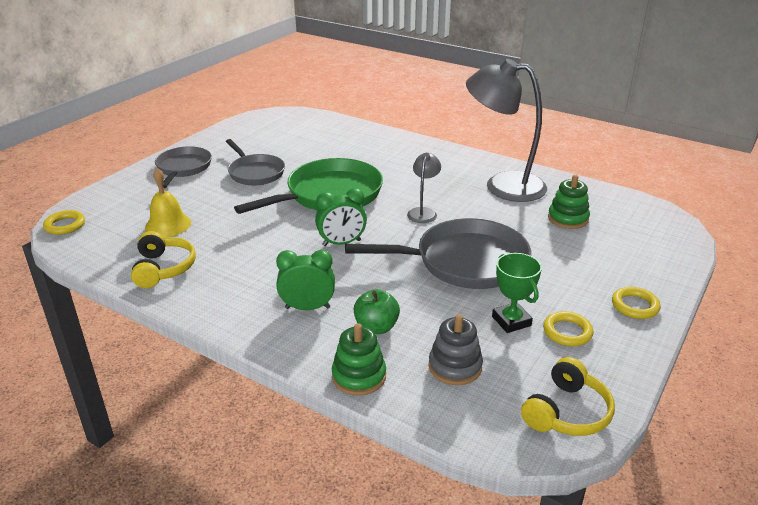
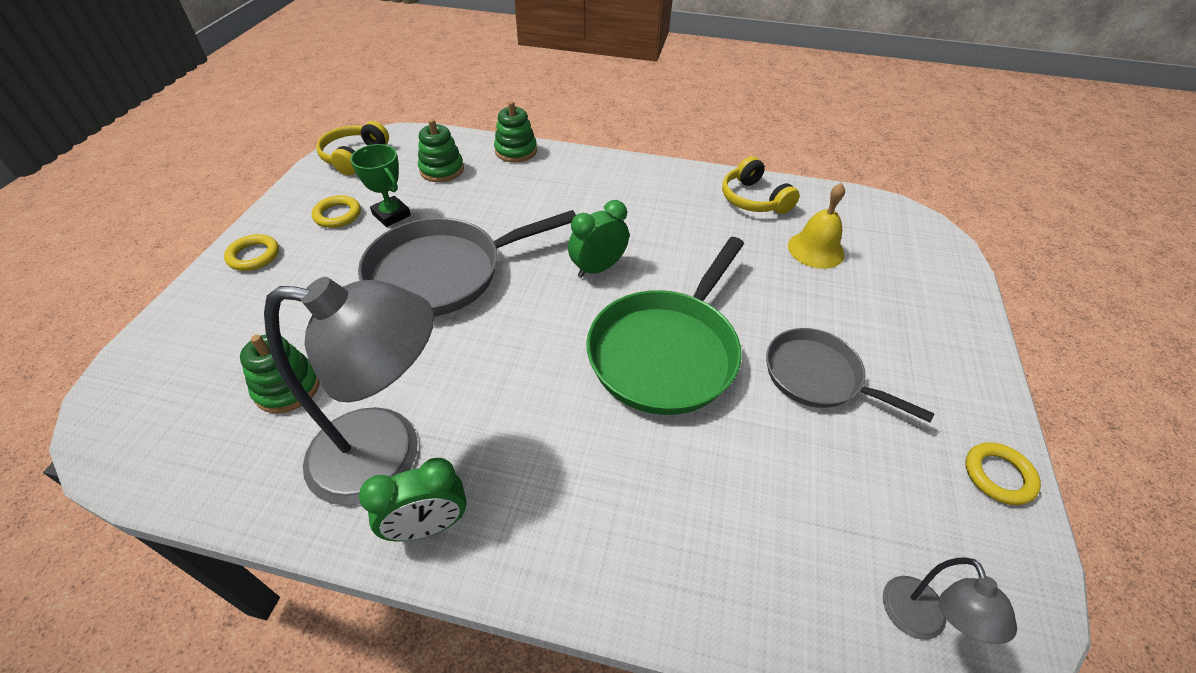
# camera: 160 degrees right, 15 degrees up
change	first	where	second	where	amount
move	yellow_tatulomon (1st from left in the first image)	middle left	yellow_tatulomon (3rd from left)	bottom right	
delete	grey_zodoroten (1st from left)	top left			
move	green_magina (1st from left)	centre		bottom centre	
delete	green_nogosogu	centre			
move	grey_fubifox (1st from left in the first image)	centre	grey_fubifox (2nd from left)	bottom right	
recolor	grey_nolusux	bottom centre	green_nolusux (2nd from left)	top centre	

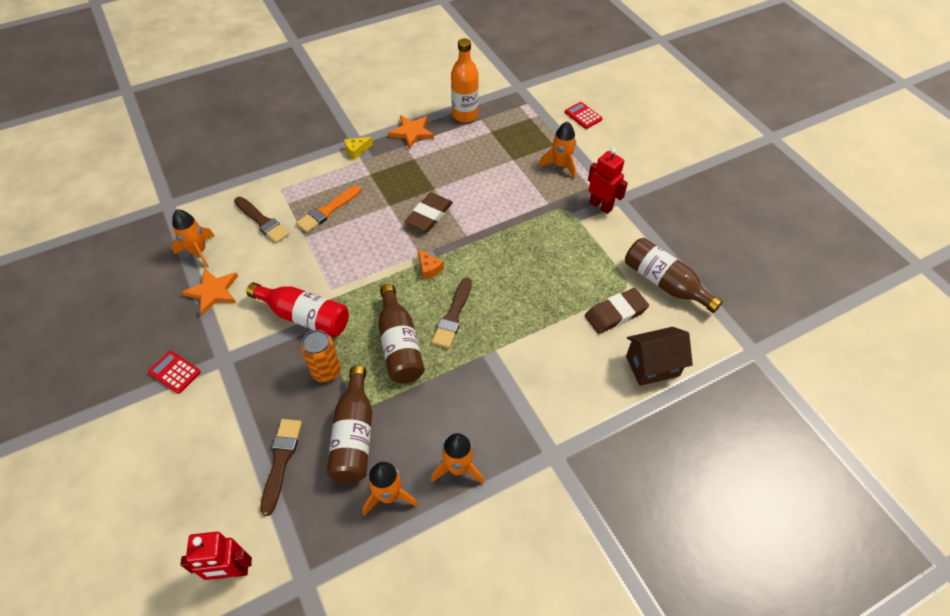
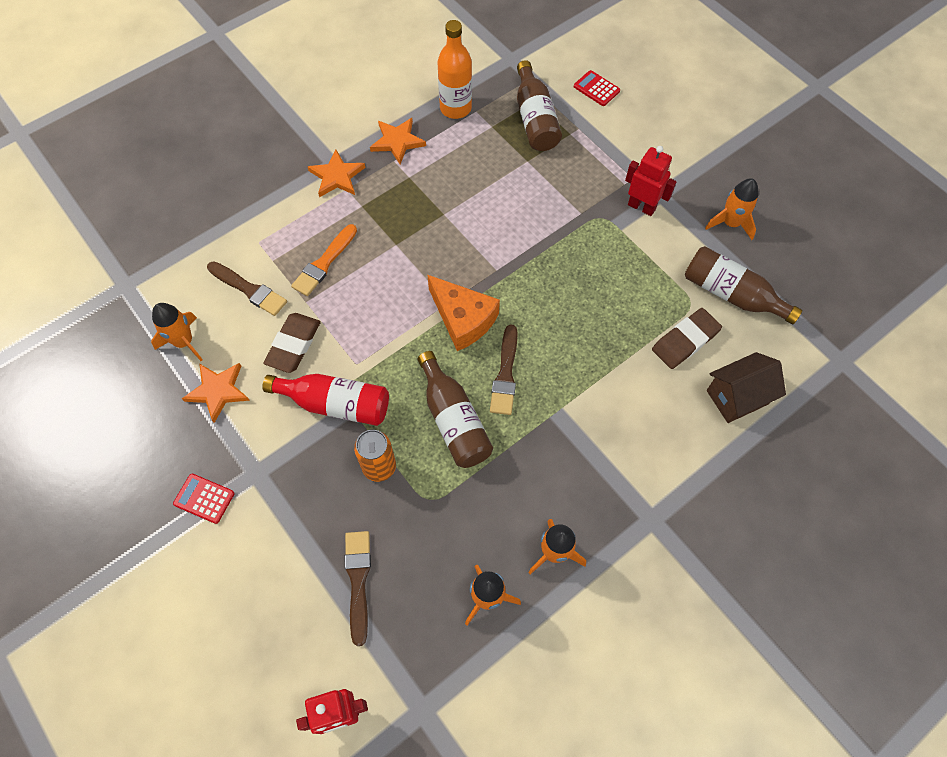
# camera: 10 degrees left, 10 degrees up
change	first	where	second	where	amount
move	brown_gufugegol (1st from left in the first image)	bottom centre	brown_gufugegol (2nd from left)	top centre	
replace	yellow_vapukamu	top centre	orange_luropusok (2nd from left)	top centre	
move	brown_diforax (1st from left)	centre		middle left	
resize	orange_vapukamu	centre		centre	x2.09
move	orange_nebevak (4th from left)	top centre		top right	

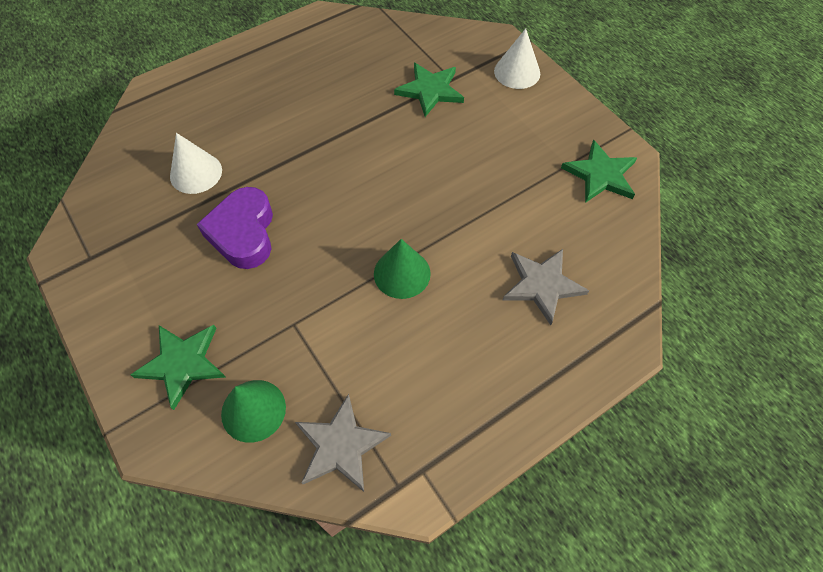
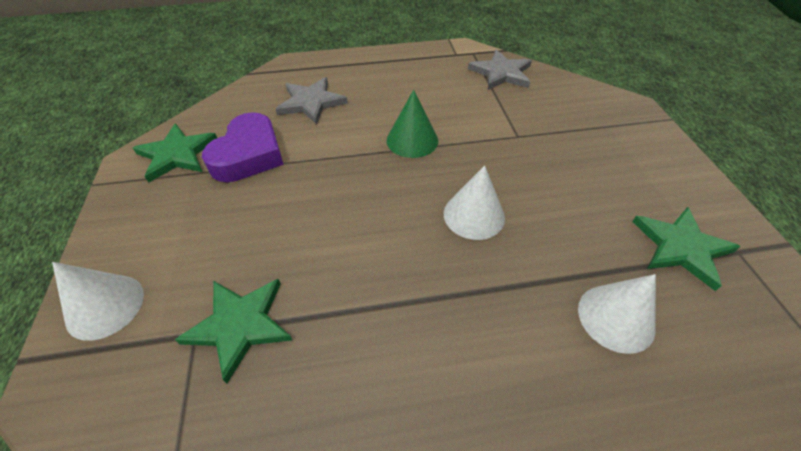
# camera: 155 degrees left, 10 degrees down
change	first	where	second	where	amount
move	green_luropusok (1st from left in the first image)	middle left	green_luropusok (3rd from left)	middle right	
move	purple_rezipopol	middle left		top left	
delete	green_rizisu (1st from left)	bottom left			
insert			white_rizisu (2nd from left)	centre	

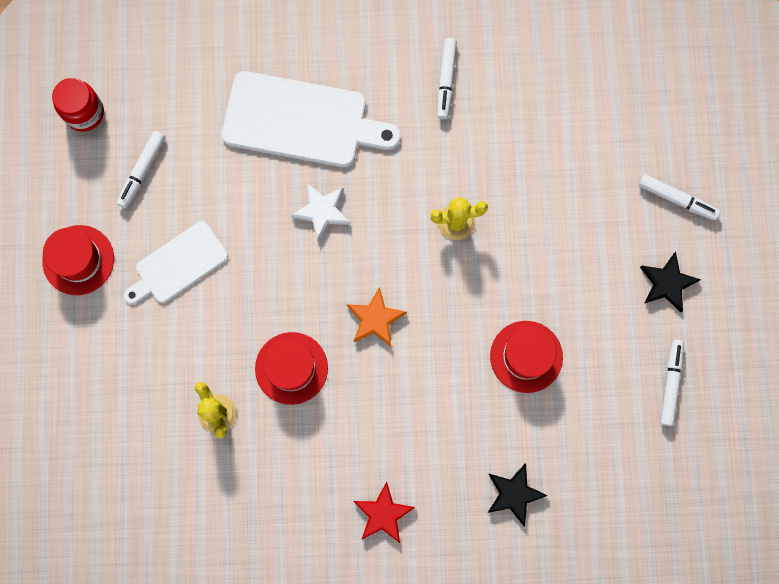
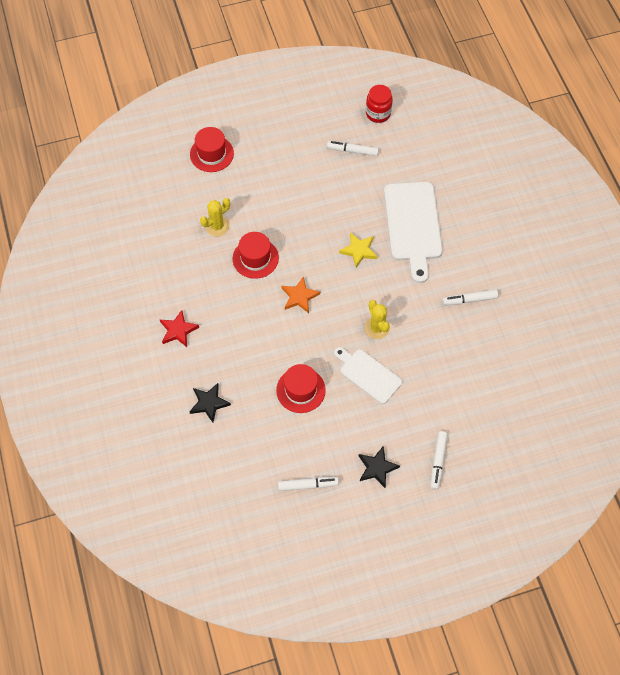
# camera: 75 degrees right, 15 degrees down
change	first	where	second	where	amount
move	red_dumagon (1st from left)	middle left		top centre	
move	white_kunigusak (1st from left)	middle left		centre	
recolor	white_luropusok	centre	yellow_luropusok	centre	

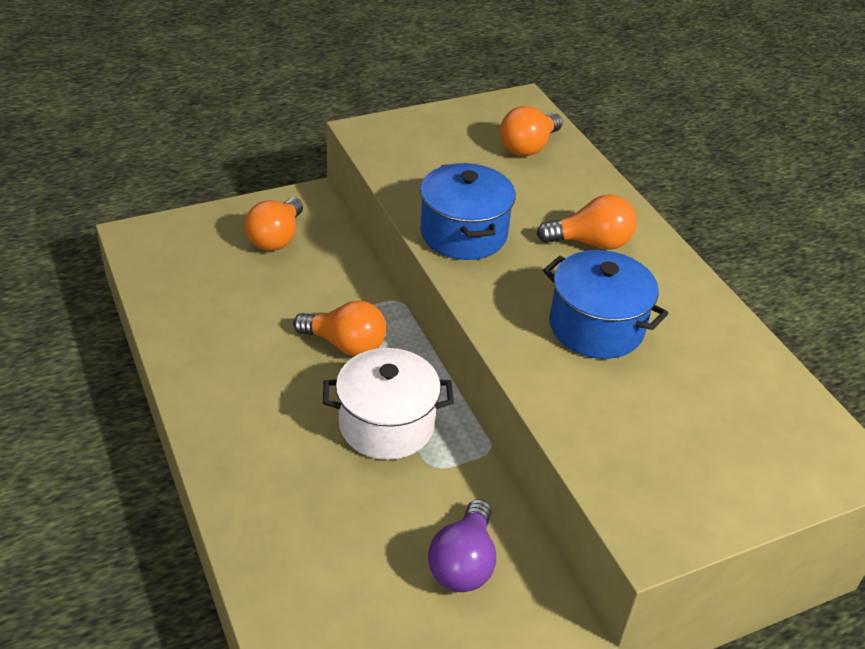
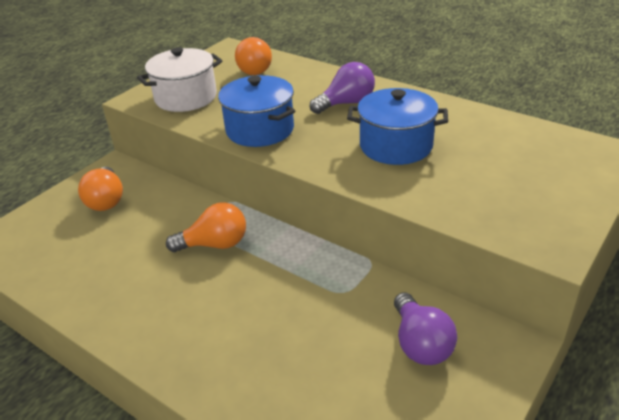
# camera: 25 degrees left, 5 degrees down
change	first	where	second	where	amount
move	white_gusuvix	centre		top left	
recolor	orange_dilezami (4th from left)	middle right	purple_dilezami (1st from left)	top centre	

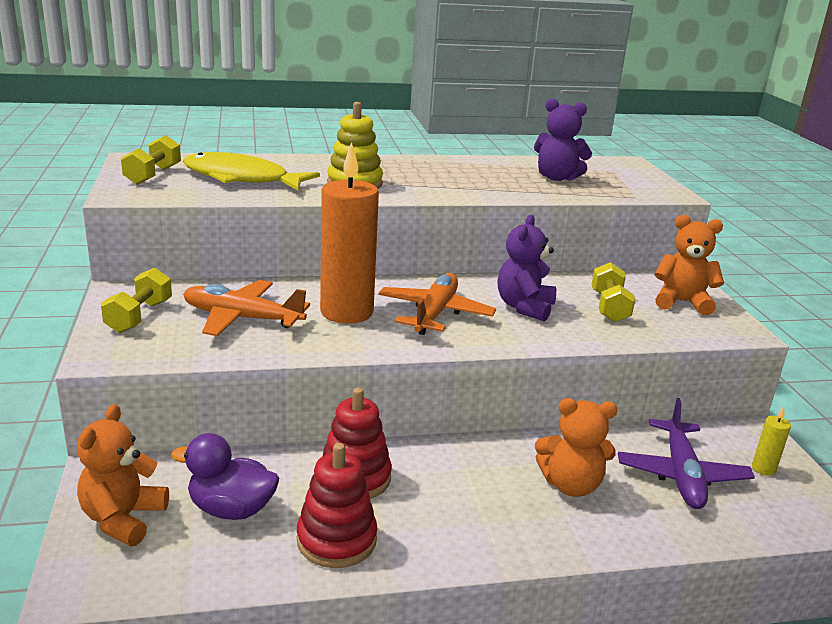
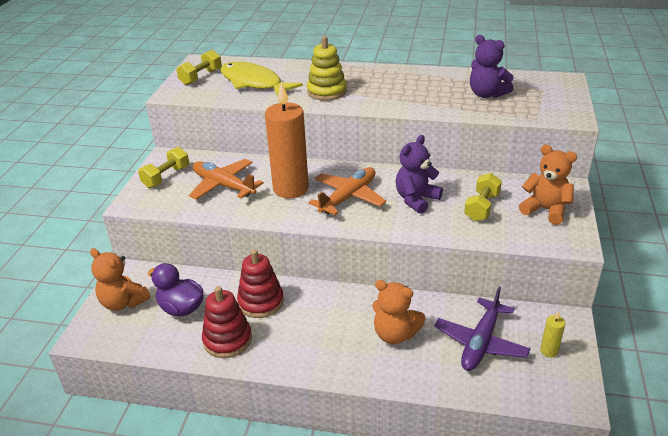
# camera: 25 degrees right, 10 degrees up
change	first	where	second	where	amount
rotate	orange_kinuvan (1st from left)	bottom left		middle left	90 degrees counterclockwise

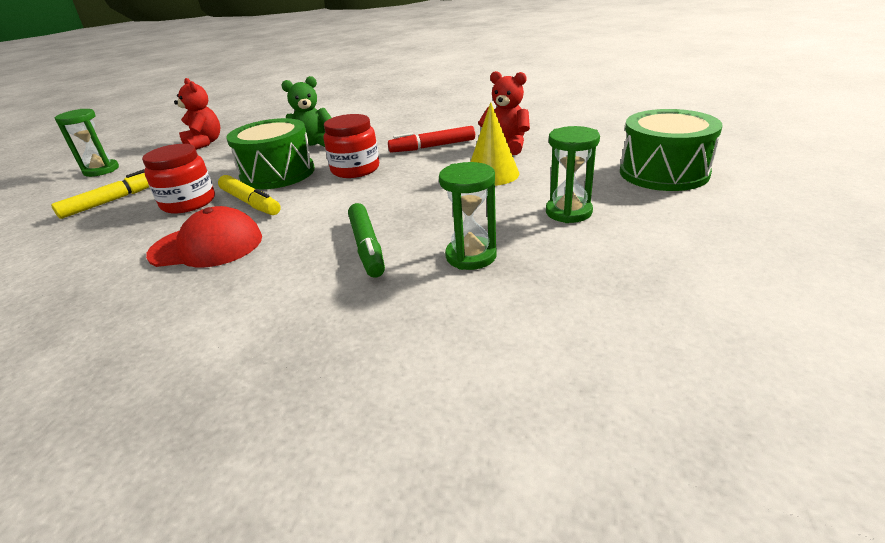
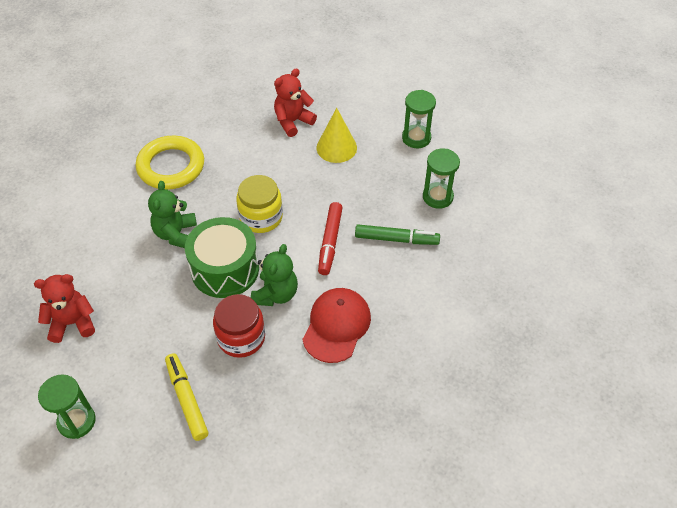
# camera: 70 degrees left, 20 degrees up
change	first	where	second	where	amount
replace	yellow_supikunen (2nd from left)	middle left	green_kinuvan (2nd from left)	centre	
recolor	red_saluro (2nd from left)	top centre	yellow_saluro	centre	
move	red_supikunen	top centre		centre	
delete	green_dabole (2nd from left)	top right			
insert			yellow_tatulomon	top left	

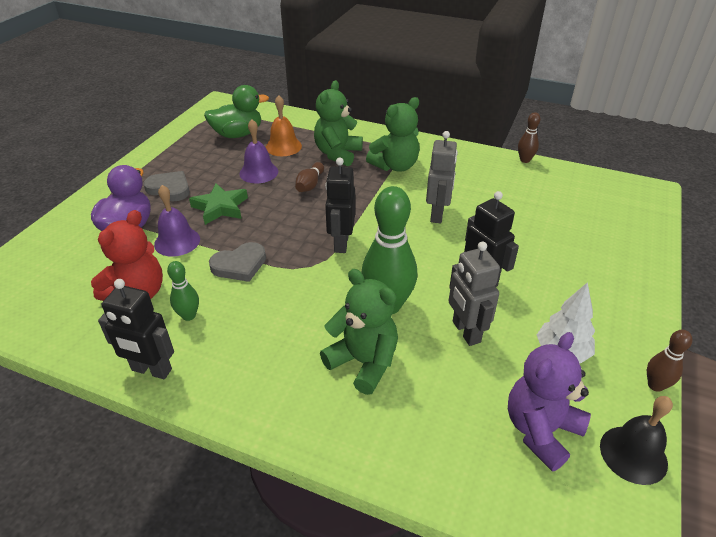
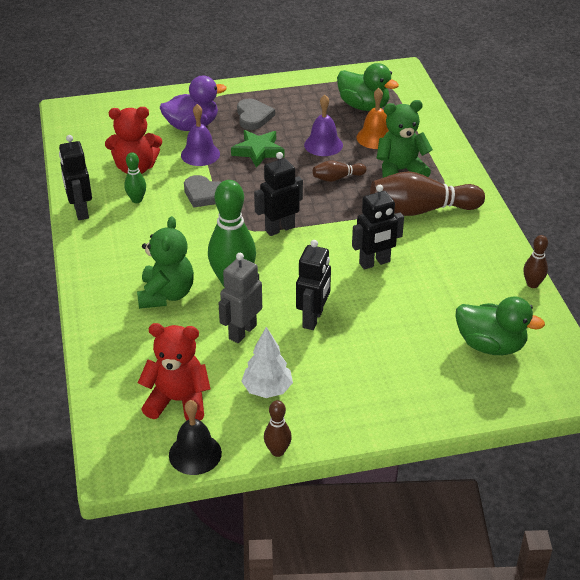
# camera: 55 degrees right, 0 degrees up
change	first	where	second	where	amount
replace	green_kinuvan (3rd from left)	top centre	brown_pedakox (3rd from left)	top right	
recolor	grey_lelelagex (1st from left)	top centre	black_lelelagex (4th from left)	centre	
recolor	purple_kinuvan	bottom right	red_kinuvan (2nd from left)	middle left	
insert			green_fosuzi (2nd from left)	middle right	

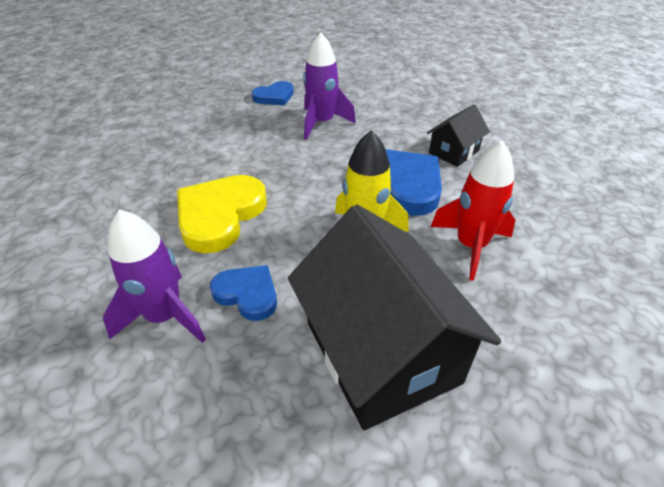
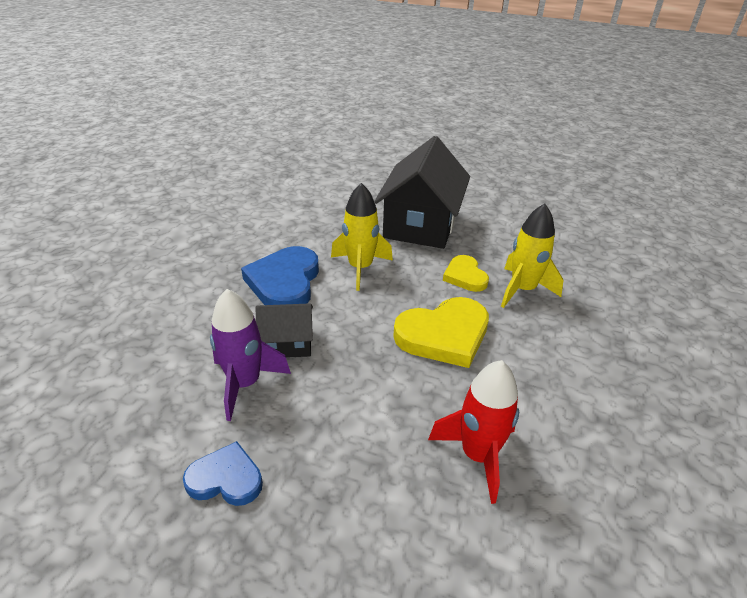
# camera: 140 degrees left, 5 degrees down
change	first	where	second	where	amount
recolor	purple_nebevak (1st from left)	middle left	yellow_nebevak (2nd from left)	middle right	
recolor	blue_rezipopol (1st from left)	centre	yellow_rezipopol (2nd from left)	centre	
move	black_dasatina (2nd from left in the first image)	top right	black_dasatina (1st from left)	centre	
move	red_nebevak	middle right		bottom centre	

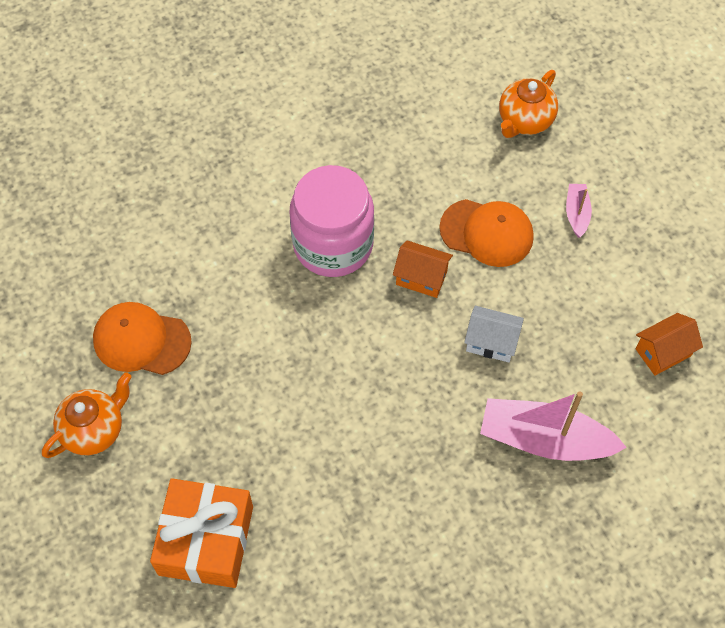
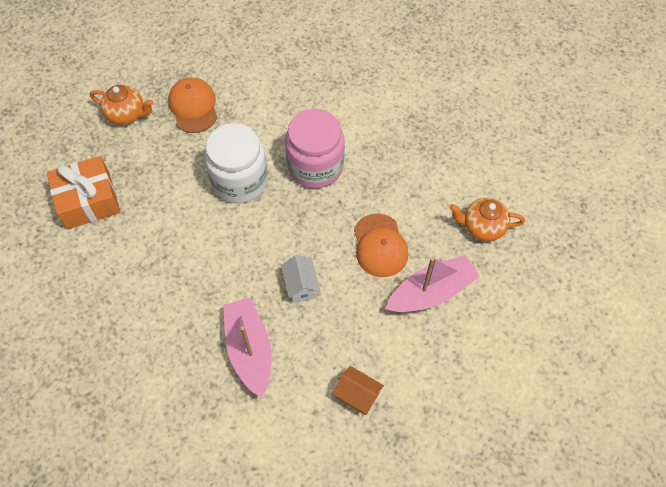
# camera: 60 degrees right, 0 degrees up
change	first	where	second	where	amount
delete	orange_dasatina (1st from left)	centre			
resize	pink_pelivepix (2nd from left)	middle right		centre	x2.09
insert			white_saluro	centre	

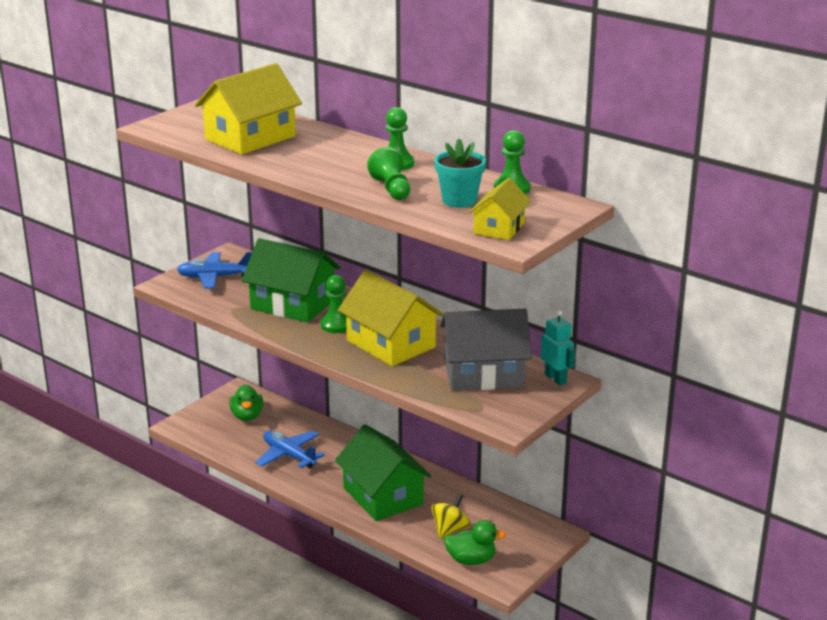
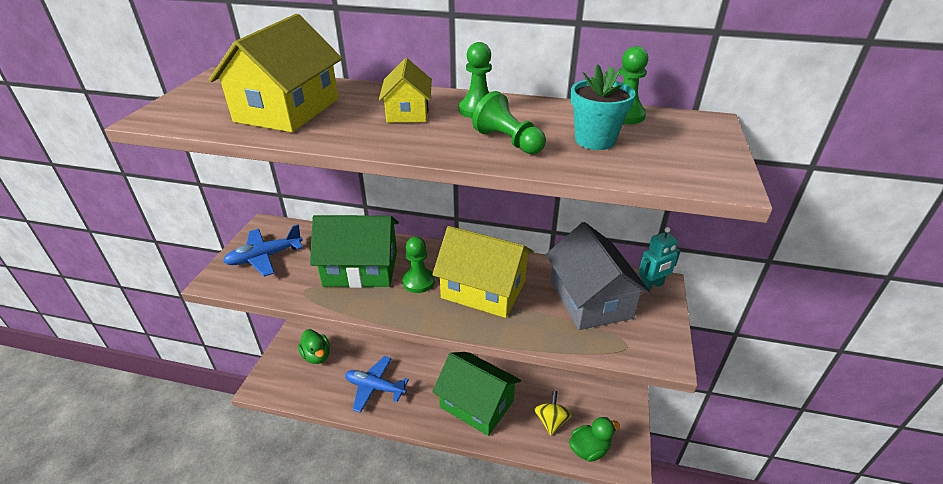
# camera: 25 degrees left, 10 degrees up
change	first	where	second	where	amount
rotate	grey_dasatina	centre		centre	75 degrees counterclockwise
move	yellow_dasatina (3rd from left in the first image)	centre	yellow_dasatina (2nd from left)	top centre	
rotate	turquoise_lelelagex	middle right		middle right	120 degrees clockwise

